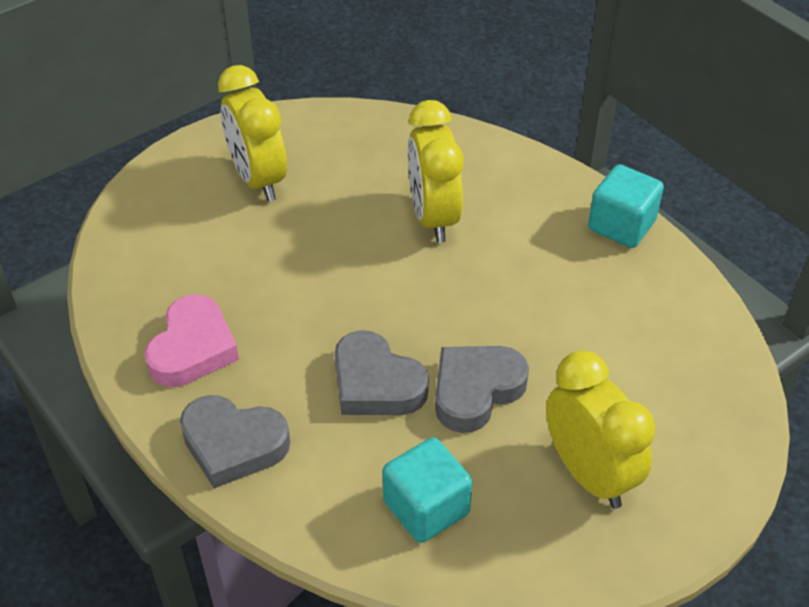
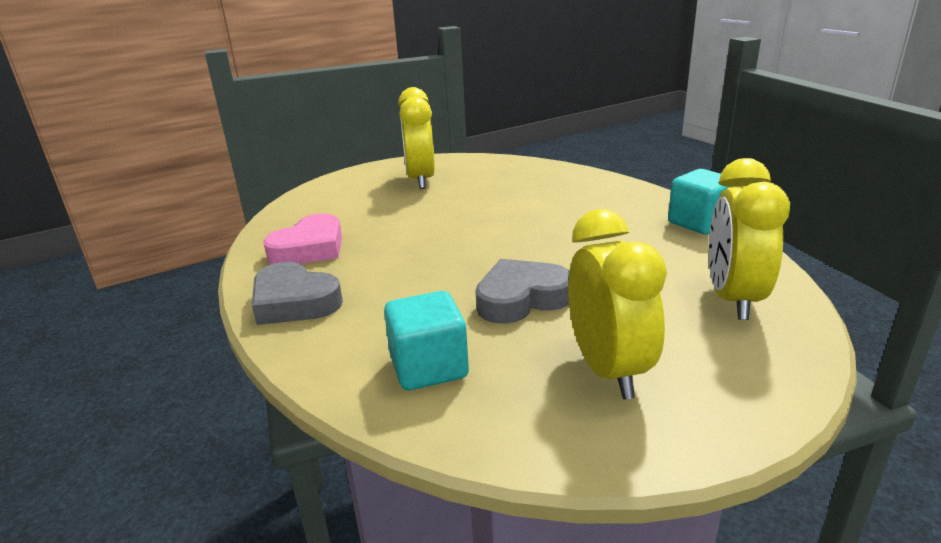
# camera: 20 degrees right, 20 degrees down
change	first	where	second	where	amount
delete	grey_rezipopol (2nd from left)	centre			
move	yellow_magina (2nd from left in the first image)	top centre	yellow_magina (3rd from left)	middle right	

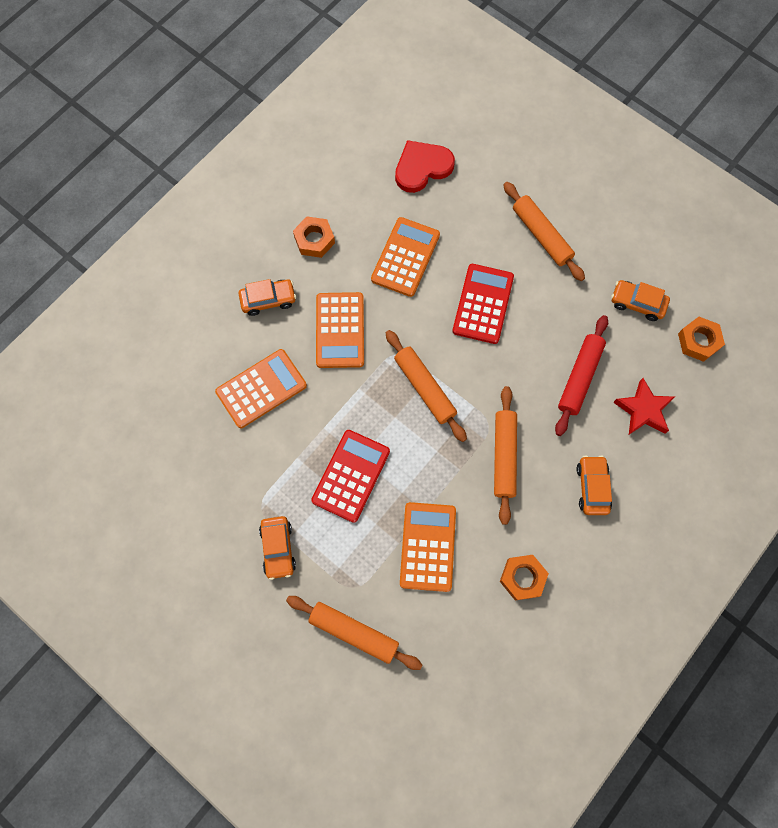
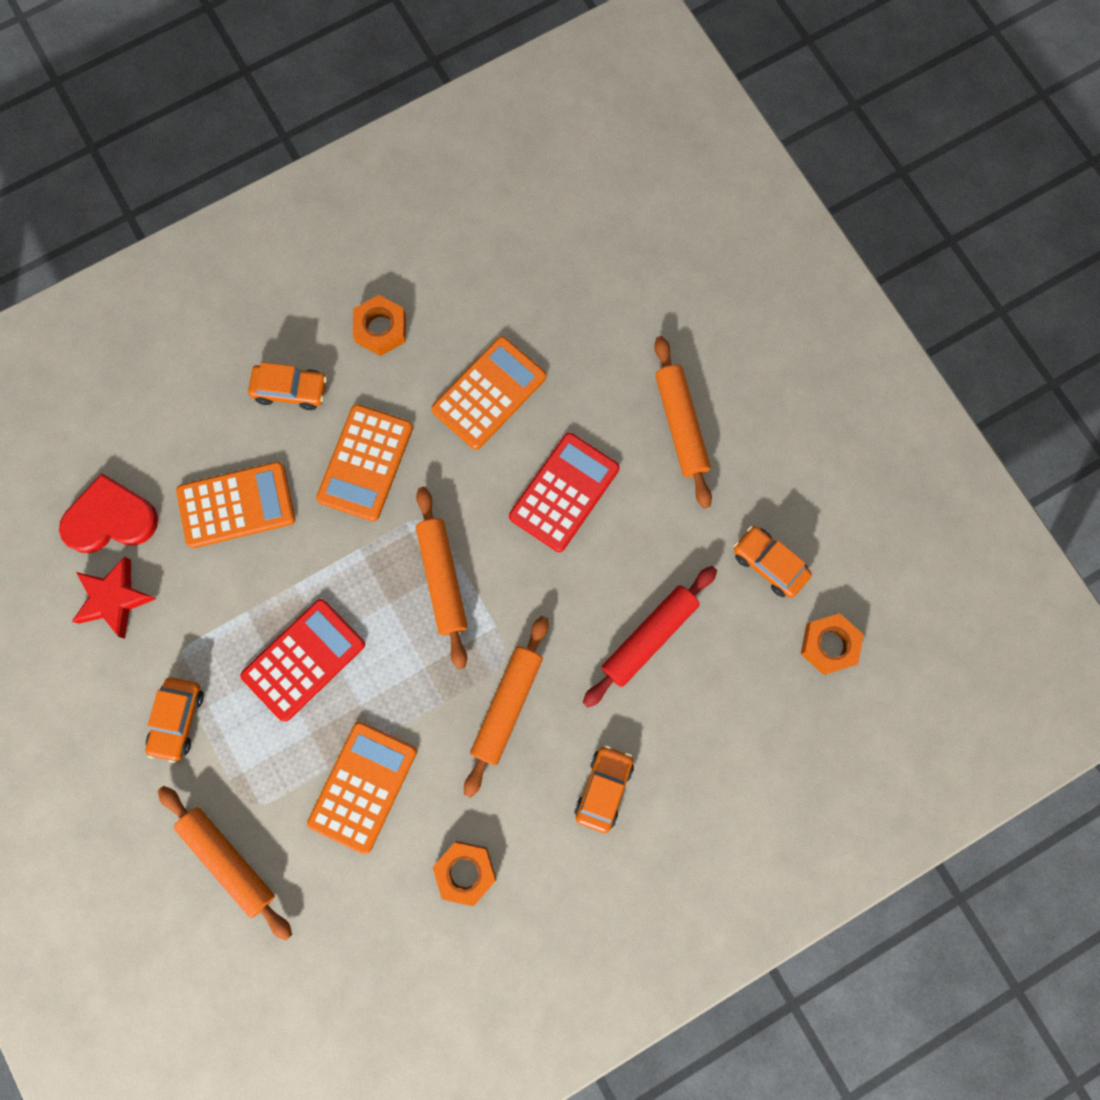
# camera: 20 degrees right, 5 degrees up
change	first	where	second	where	amount
move	red_rezipopol	top centre		middle left	
move	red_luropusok	middle right		middle left	

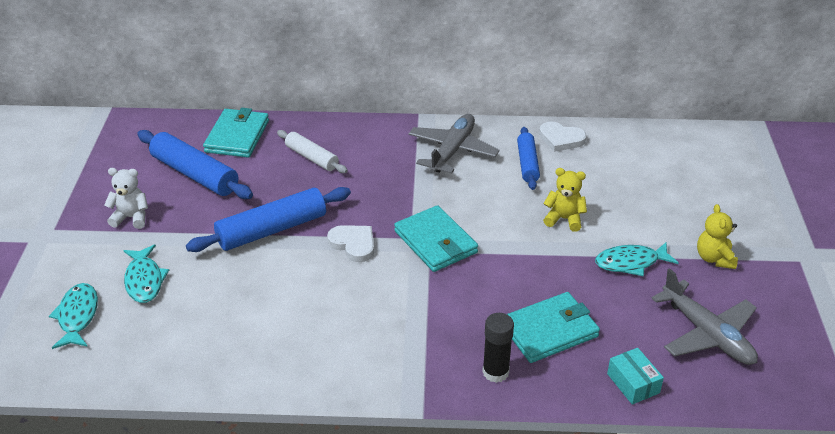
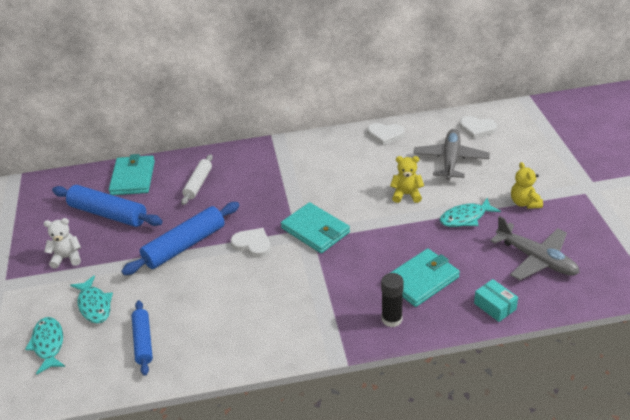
# camera: 10 degrees left, 0 degrees up
change	first	where	second	where	amount
rotate	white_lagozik	centre		middle left	75 degrees clockwise
move	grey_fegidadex (1st from left)	top centre		middle right	
move	blue_lagozik (3rd from left in the first image)	centre	blue_lagozik (2nd from left)	bottom left	
insert			white_rezipopol (3rd from left)	top right	

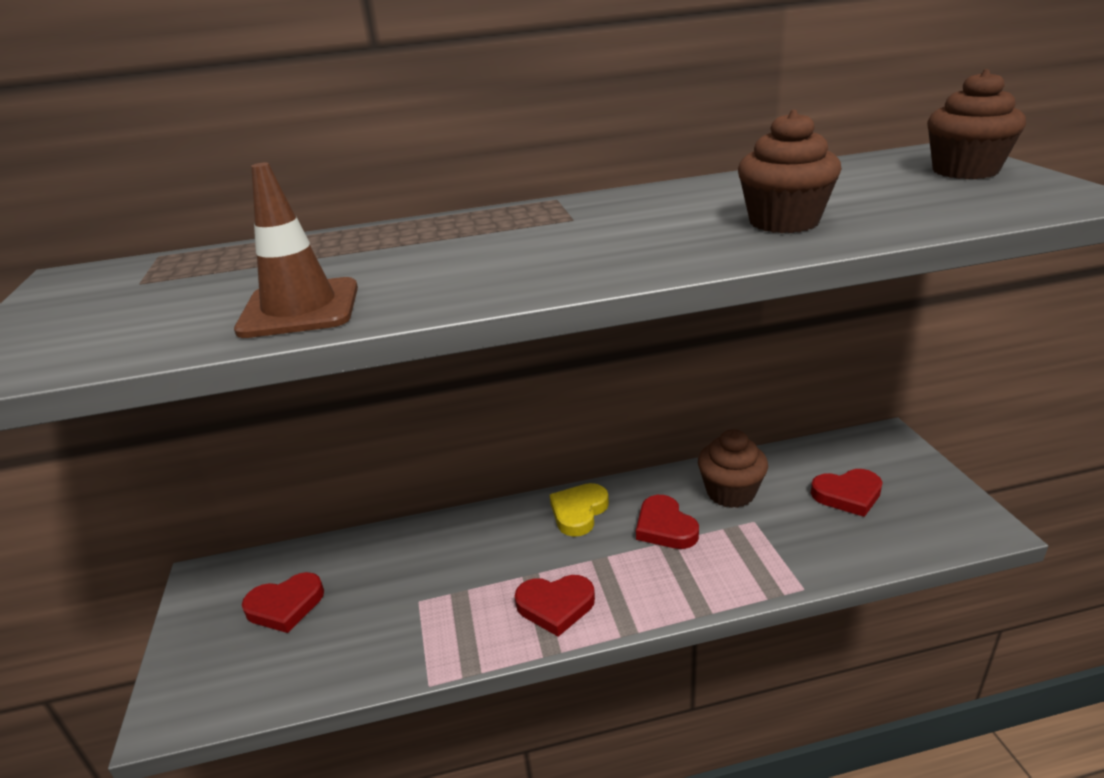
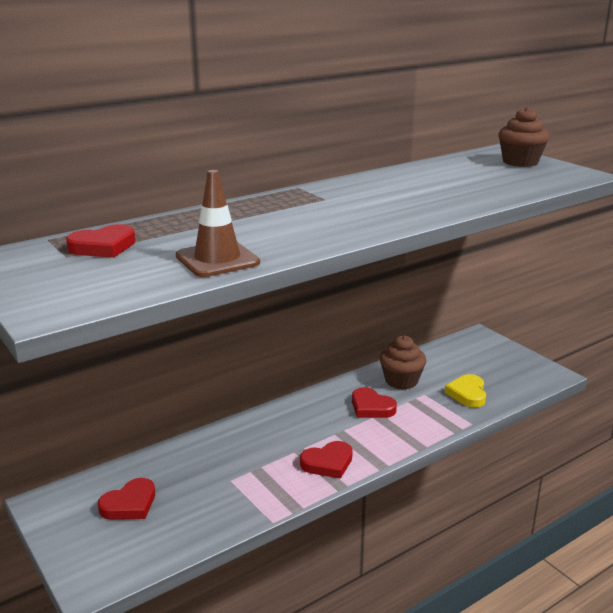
# camera: 25 degrees left, 5 degrees down
change	first	where	second	where	amount
move	yellow_rezipopol	centre		middle right	
delete	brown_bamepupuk (2nd from left)	top right			
move	red_rezipopol (4th from left in the first image)	middle right	red_rezipopol (1st from left)	middle left	

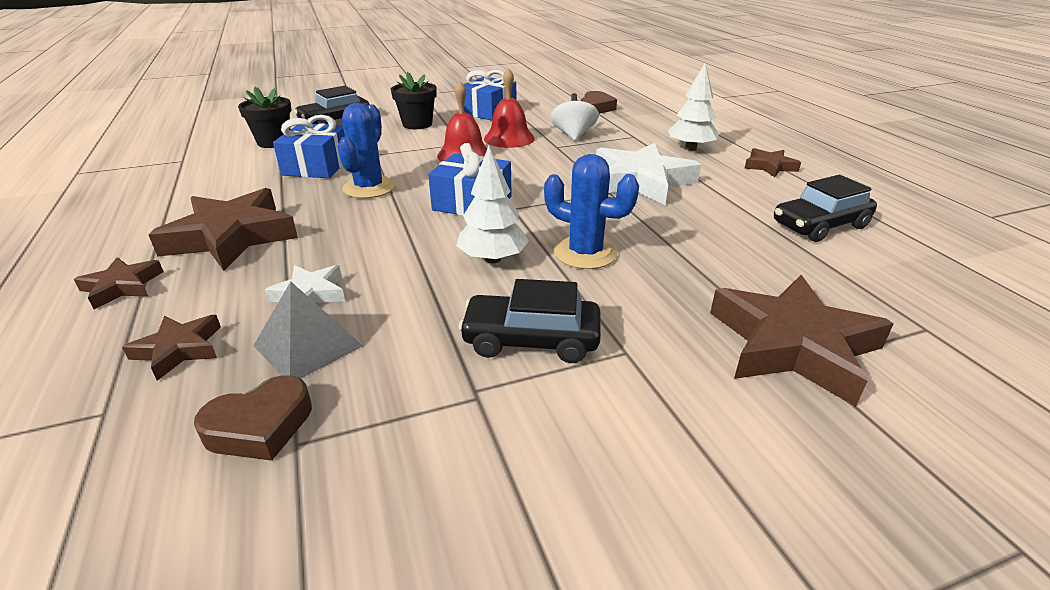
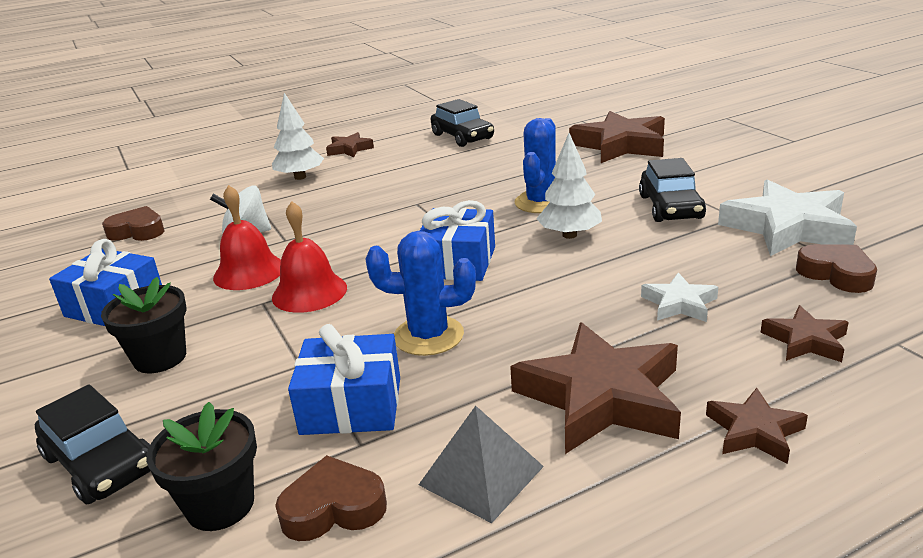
# camera: 95 degrees left, 5 degrees down
change	first	where	second	where	amount
move	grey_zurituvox	middle left		bottom centre	
move	white_luropusok (2nd from left)	top centre		middle right	
insert			brown_rezipopol (2nd from left)	bottom centre	

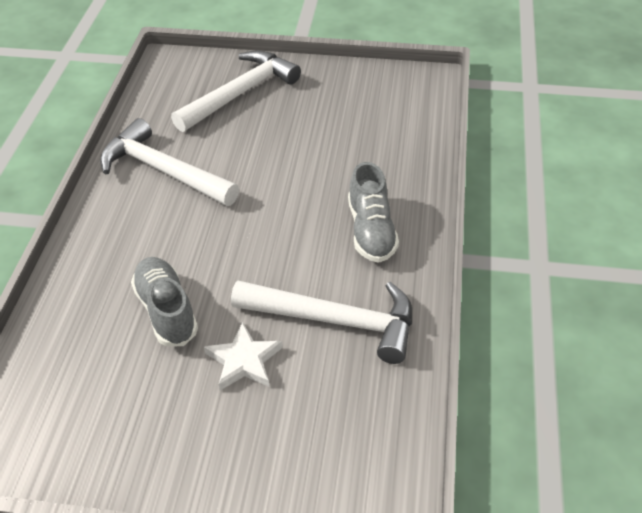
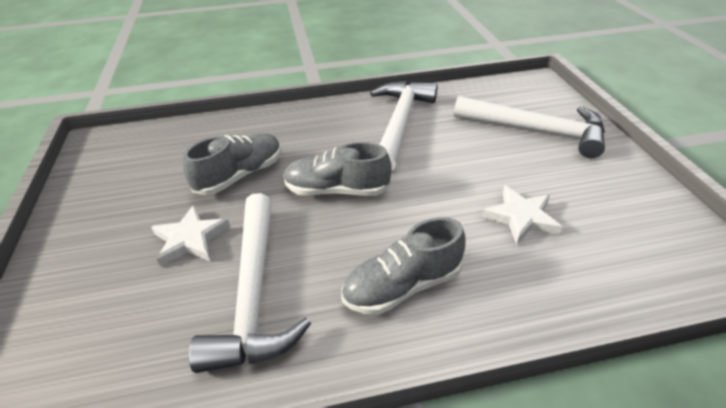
# camera: 70 degrees right, 5 degrees down
change	first	where	second	where	amount
insert			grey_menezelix (2nd from left)	centre	
insert			white_luropusok (2nd from left)	middle right	

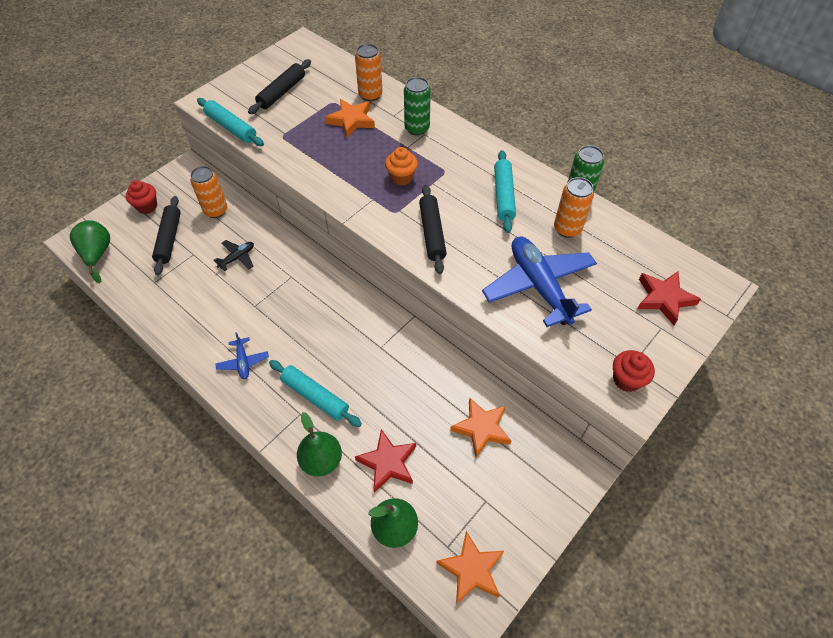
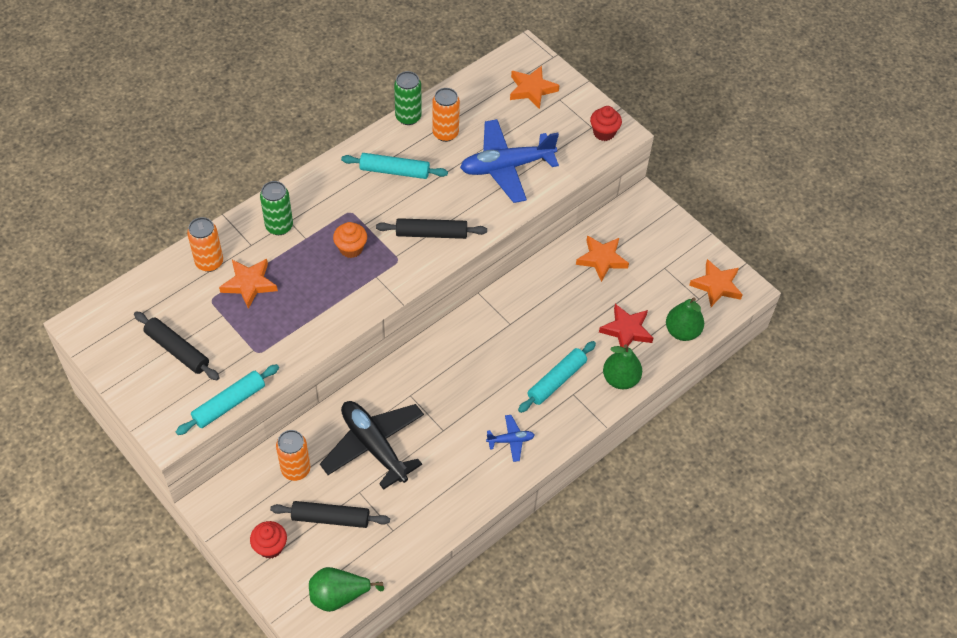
# camera: 85 degrees left, 0 degrees up
change	first	where	second	where	amount
resize	black_fegidadex	middle left		bottom centre	x2.19
recolor	red_luropusok (2nd from left)	middle right	orange_luropusok (2nd from left)	top centre	

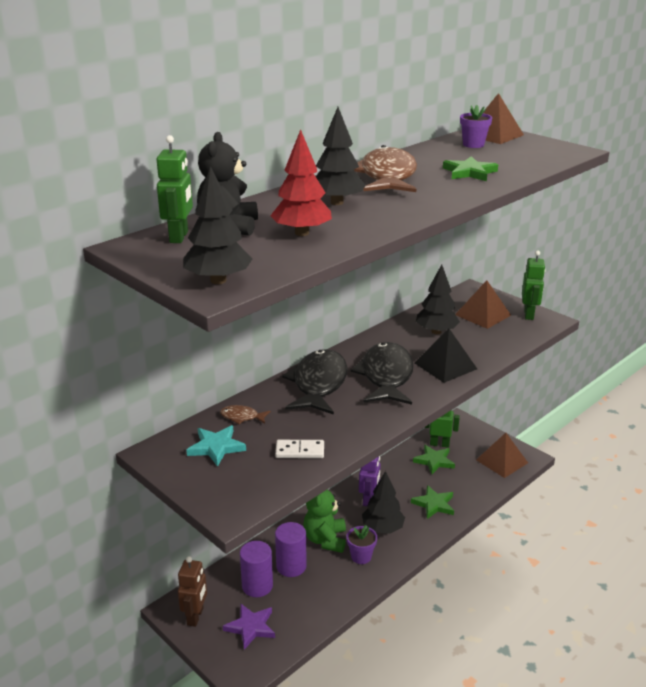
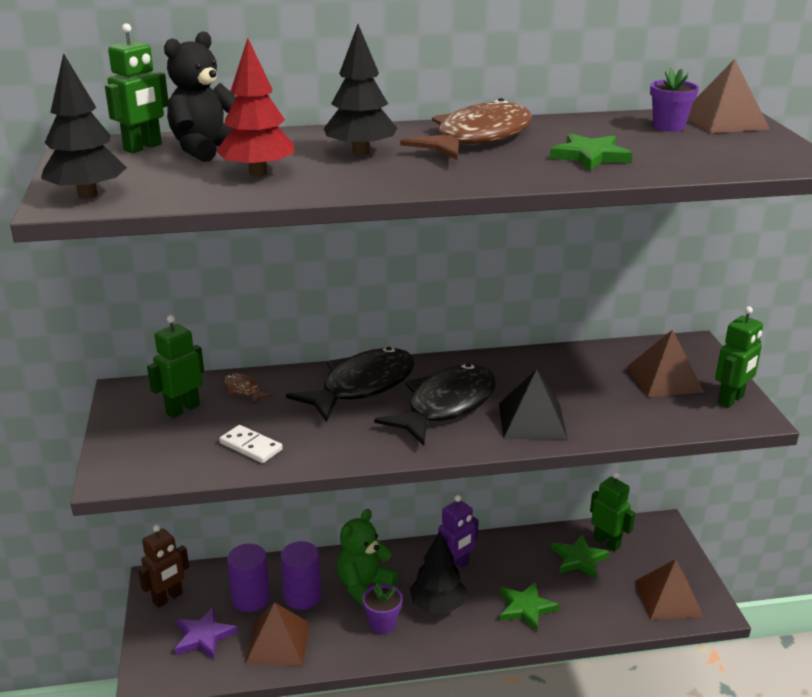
# camera: 35 degrees right, 0 degrees up
change	first	where	second	where	amount
replace	turquoise_luropusok	centre	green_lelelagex (2nd from left)	middle left	
delete	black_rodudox (4th from left)	middle right			
insert			brown_zurituvox (1st from left)	bottom centre	

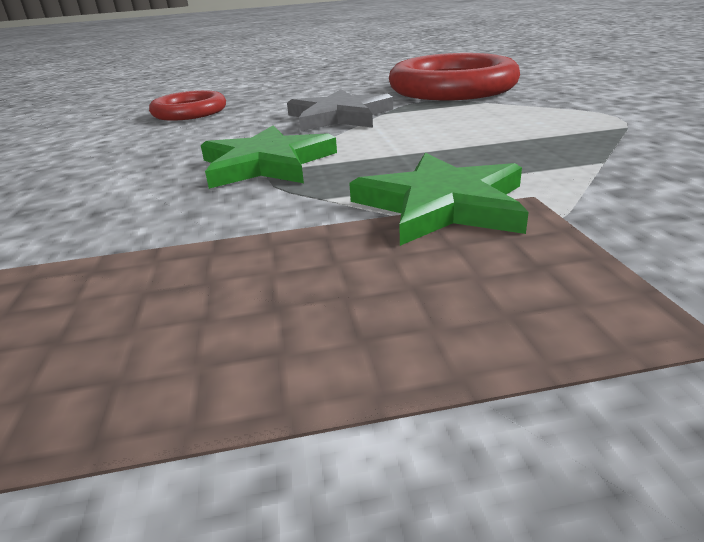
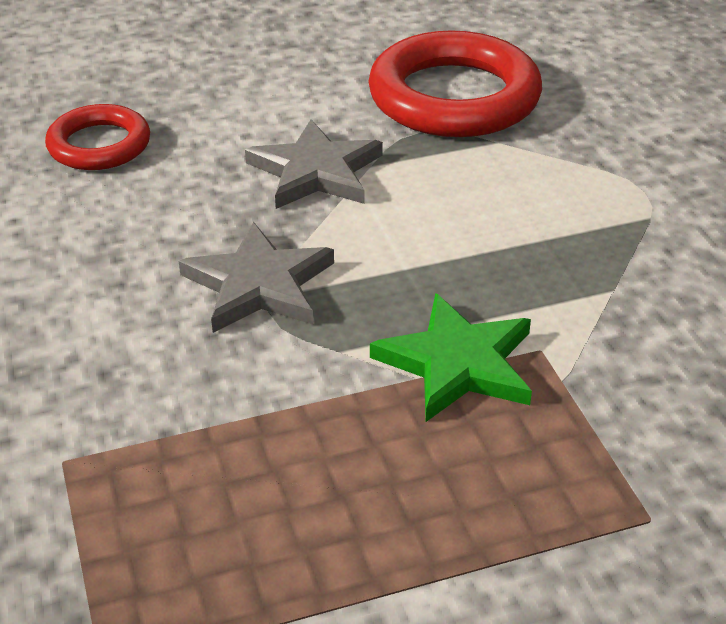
# camera: 10 degrees left, 10 degrees up
change	first	where	second	where	amount
recolor	green_luropusok (1st from left)	top centre	grey_luropusok (1st from left)	centre	

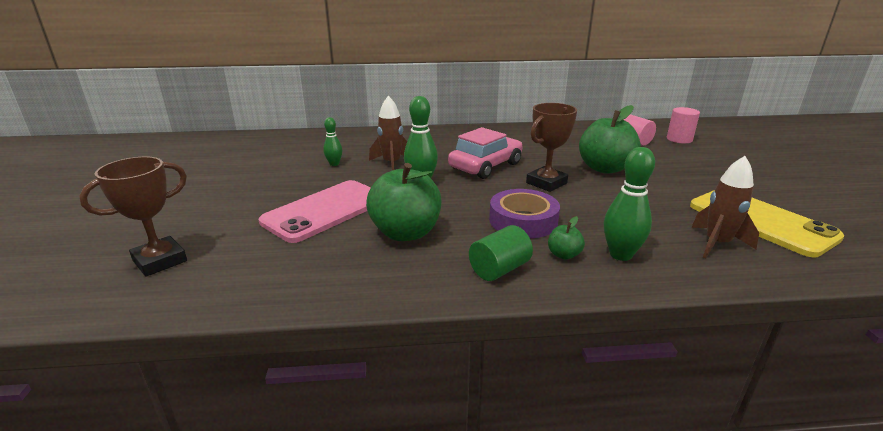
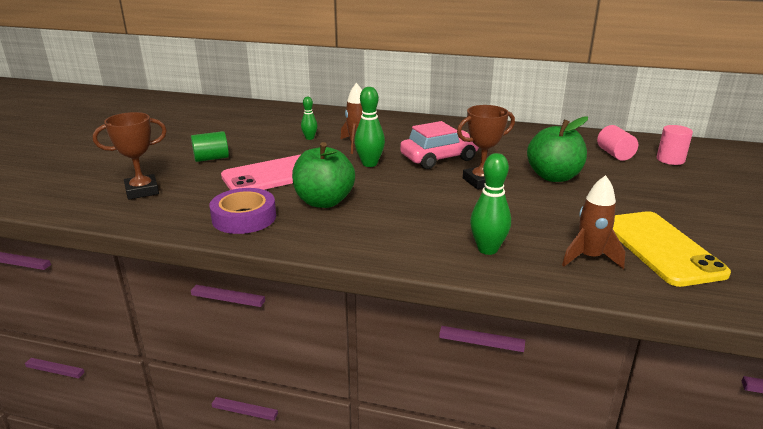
# camera: 20 degrees right, 0 degrees up
change	first	where	second	where	amount
move	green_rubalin	centre		middle left	
move	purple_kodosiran	centre		middle left	
delete	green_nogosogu (2nd from left)	centre			

